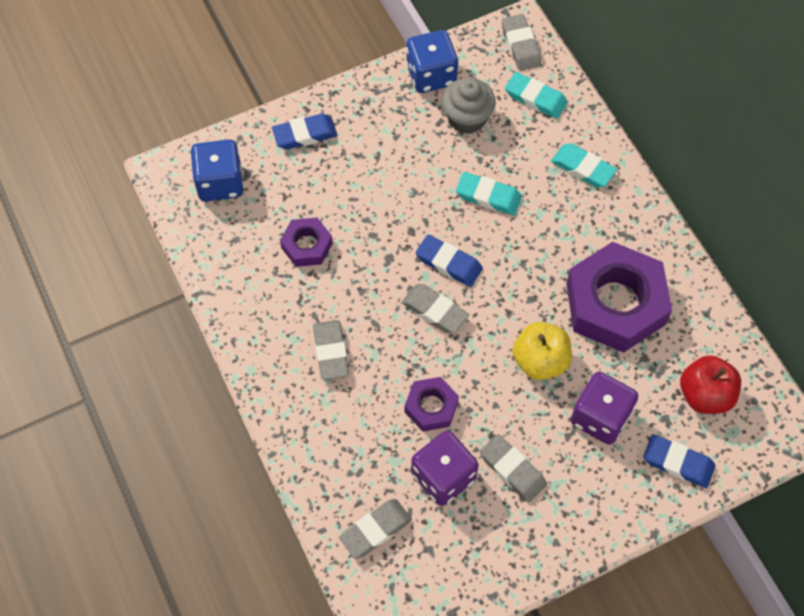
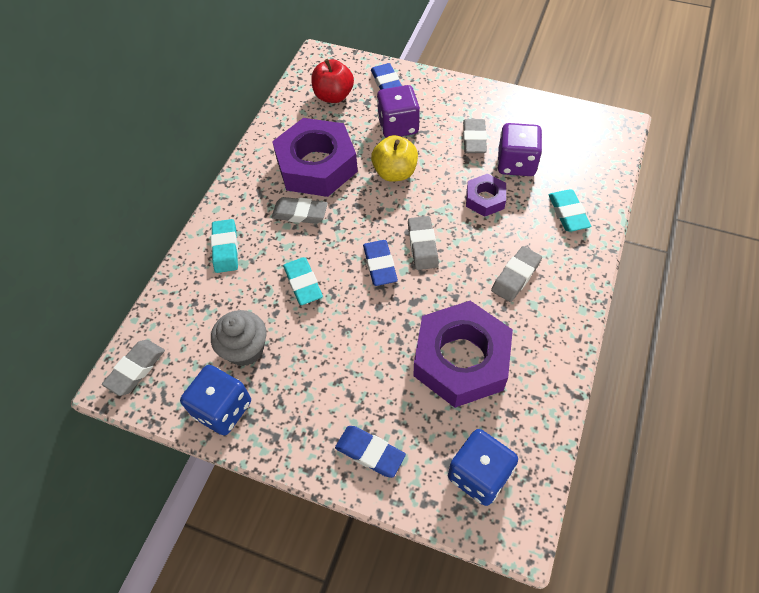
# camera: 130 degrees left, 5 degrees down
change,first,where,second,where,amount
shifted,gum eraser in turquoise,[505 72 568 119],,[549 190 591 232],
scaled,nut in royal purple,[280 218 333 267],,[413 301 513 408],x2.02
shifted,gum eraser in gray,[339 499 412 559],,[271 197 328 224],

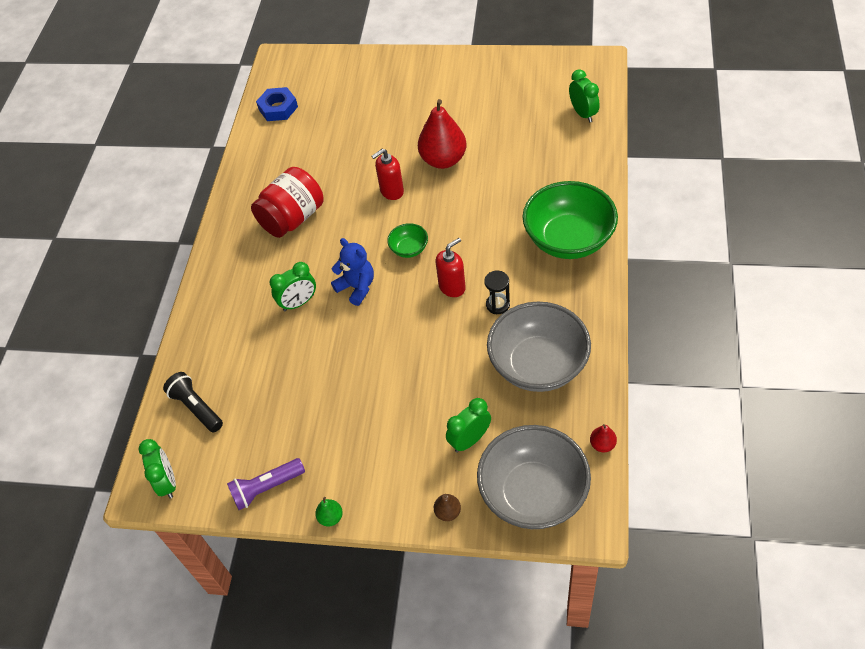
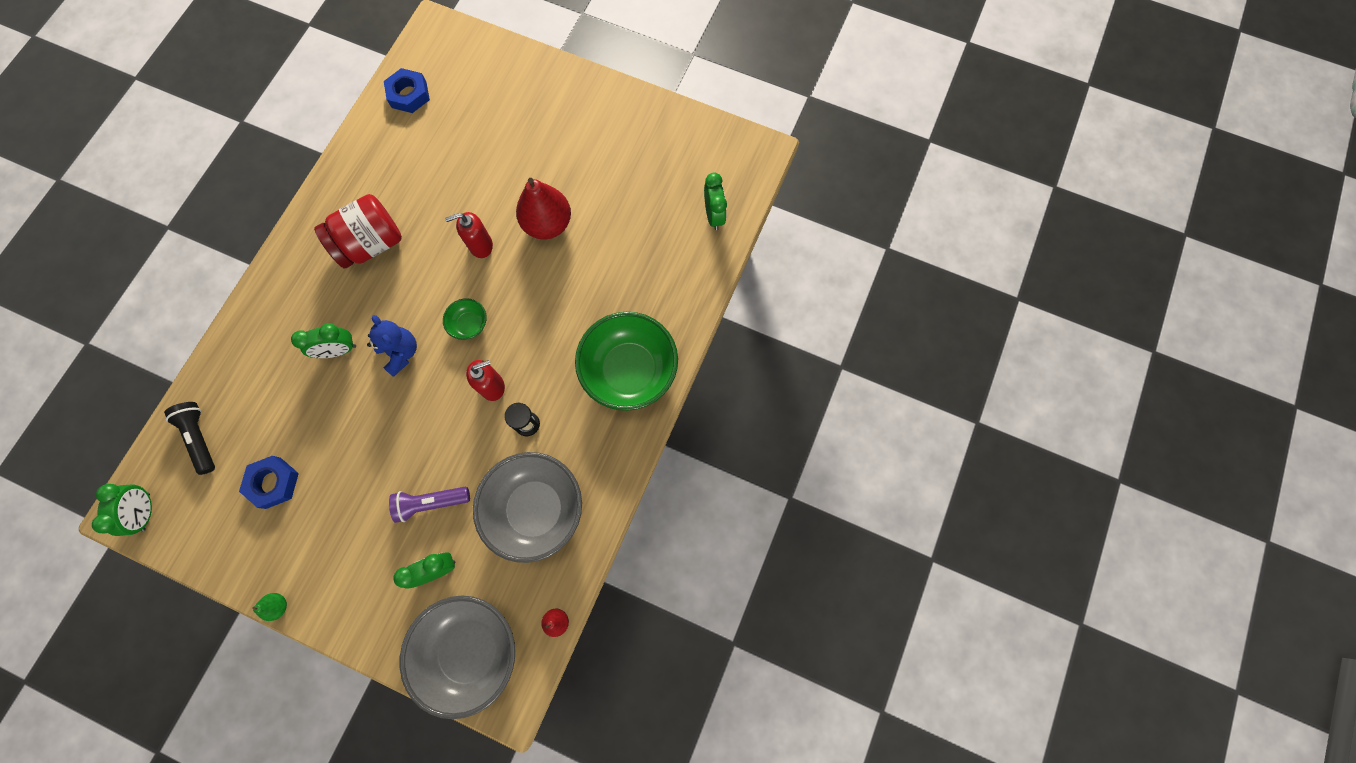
# camera: 10 degrees right, 20 degrees up
change,first,where,second,where,amount
shifted,torch in royal purple,[227 458 305 510],,[389 487 470 523],
gone,pear fruit in dark brown,[434 494 461 521],,,
new,,,nut in royal blue,[239 456 299 509],

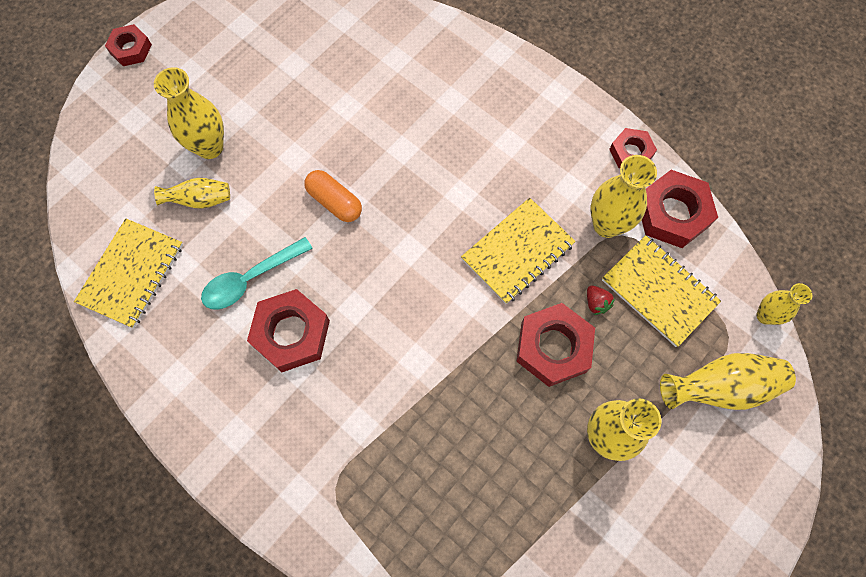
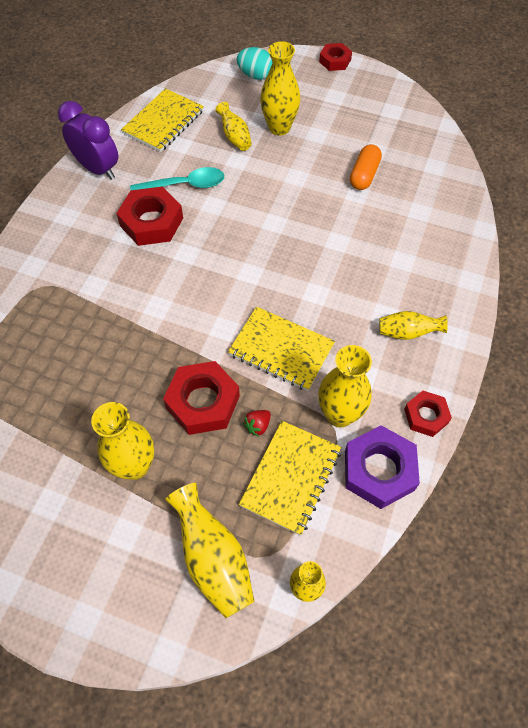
# camera: 70 degrees right, 10 degrees down
change,first,where,second,where,amount
shifted,capsule in orange-coloured,[304 170 362 222],,[350 144 382 190],
repainted,nut in crimson,[642 170 718 248],nut in royal purple,[345 425 420 509],
rotated,notebook in golden,[74 218 183 328],,[121 88 204 152],60 degrees counterclockwise
rotated,spoon in turquoise,[201 237 313 310],,[130 167 224 190],135 degrees clockwise
new,,,toy egg in turquoise,[237 47 272 80],
new,,,alarm clock in royal purple,[58 101 118 180],
new,,,flower vase in golden,[379 311 448 340],

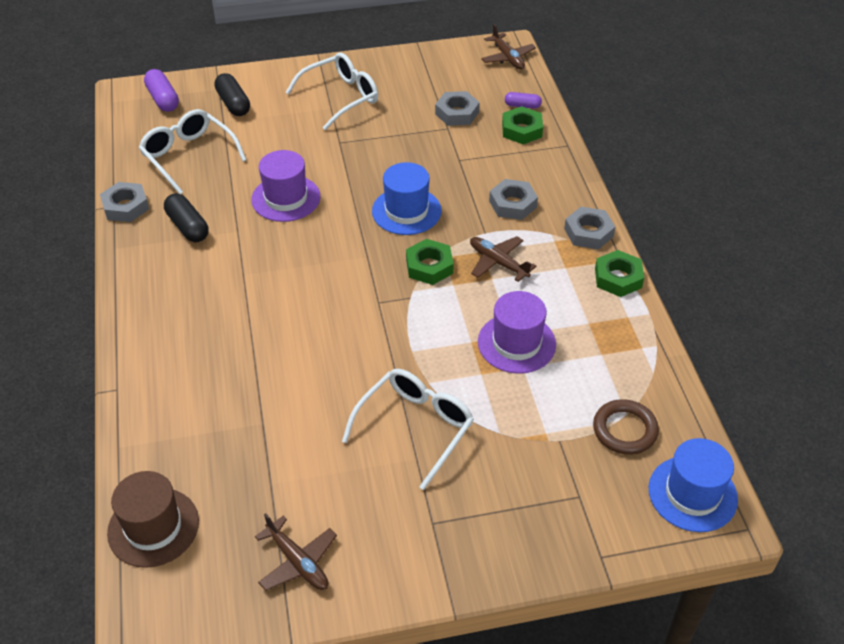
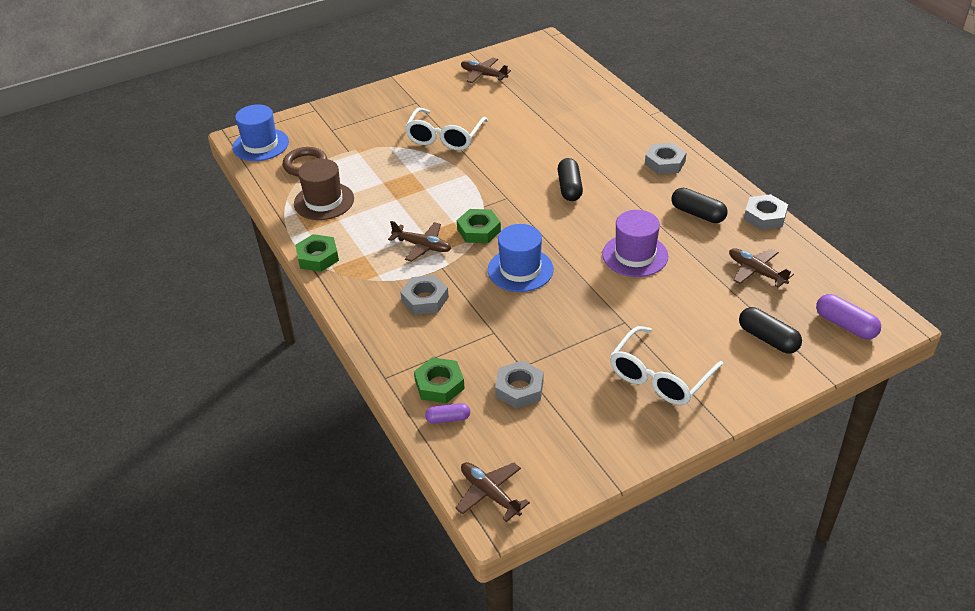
# camera: 165 degrees right, 5 degrees down
change,first,where,second,where,amount
swapped,spectacles in pure white,[139 109 246 194],plane in dark brown,[729 248 794 288],
shifted,nut in gray,[564 207 615 250],,[645 143 687 174],
gone,hat in royal purple,[478 291 556 374],,,
shifted,hat in dark brown,[107 471 199 568],,[294 159 354 220],
new,,,capsule in ebony,[557 158 583 201],

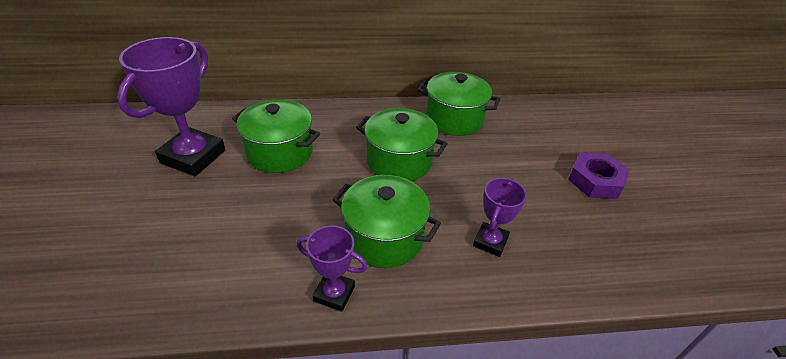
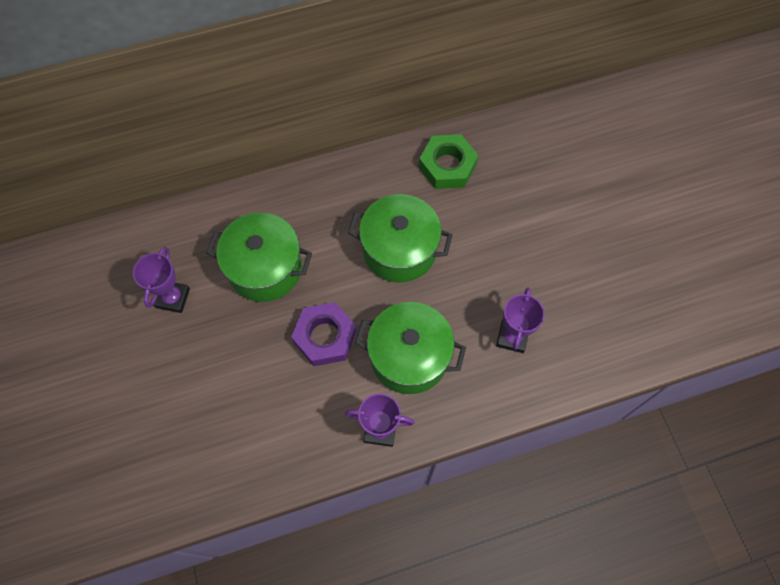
# camera: 10 degrees left, 25 degrees up
change,first,where,second,where,amount
scaled,prize cup in royal purple,[117 37 225 176],,[133 247 190 313],x0.54
swapped,pot in green,[418 72 500 136],nut in green,[419 134 479 189],
shifted,nut in royal purple,[568 152 630 199],,[291 302 357 366],

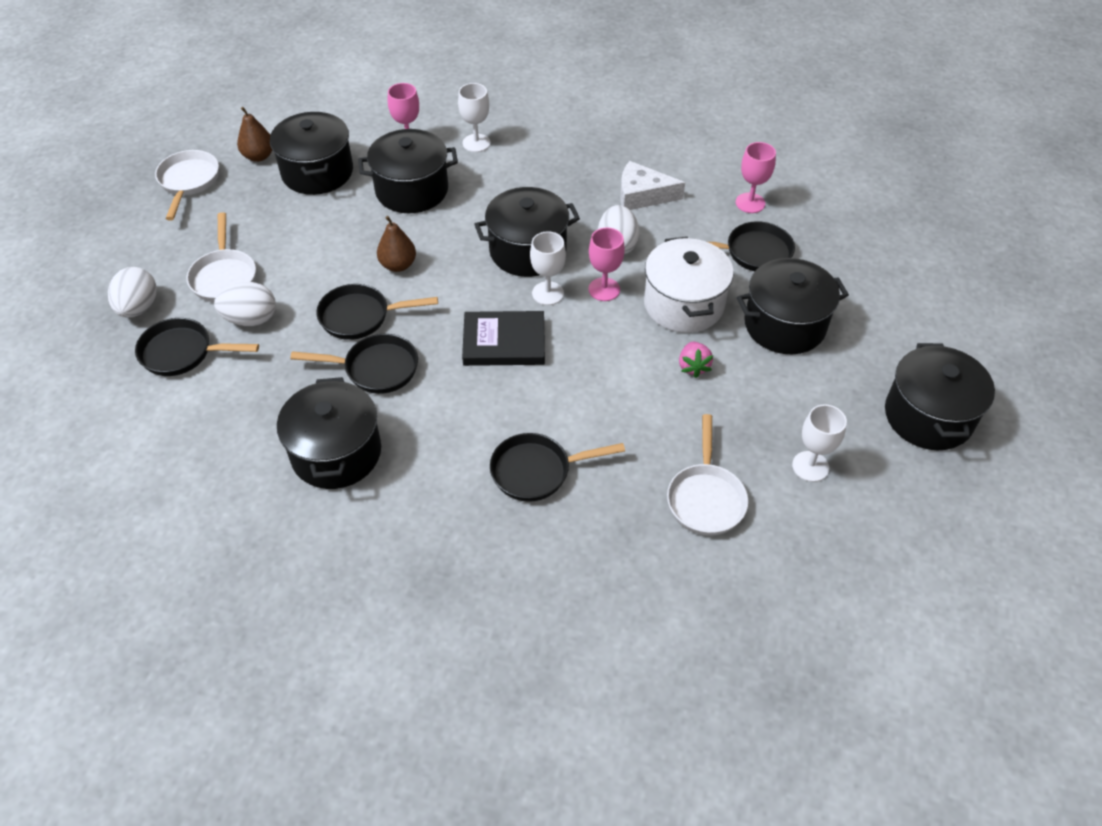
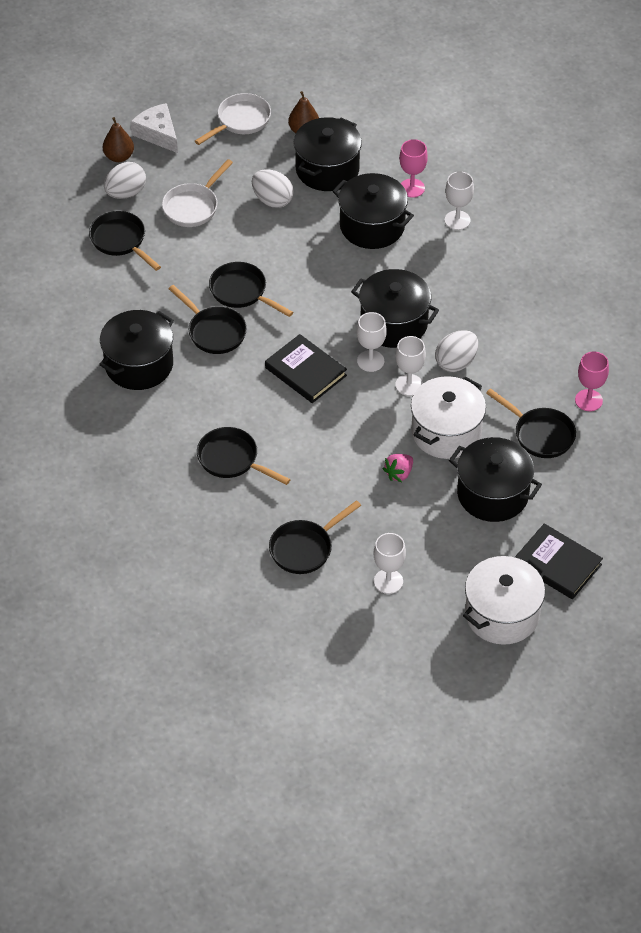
# camera: 45 degrees right, 0 degrees up
change,first,where,second,where,amount
shifted,cheese in pure white,[620 161 685 210],,[130 103 178 153],
shifted,pear fruit in dark brown,[377 216 416 272],,[103 117 134 162],
repainted,wine glass in rose-pink,[588 227 625 301],wine glass in pure white,[395 336 426 396],
shifted,toy egg in pure white,[214 282 276 326],,[252 170 294 208],
repainted,pot in ebony,[885 343 995 450],pot in pure white,[463 556 546 645],
repainted,skillet in pure white,[667 414 748 535],skillet in ebony,[269 500 361 574],
new,,,book in ebony,[515 523 603 599],

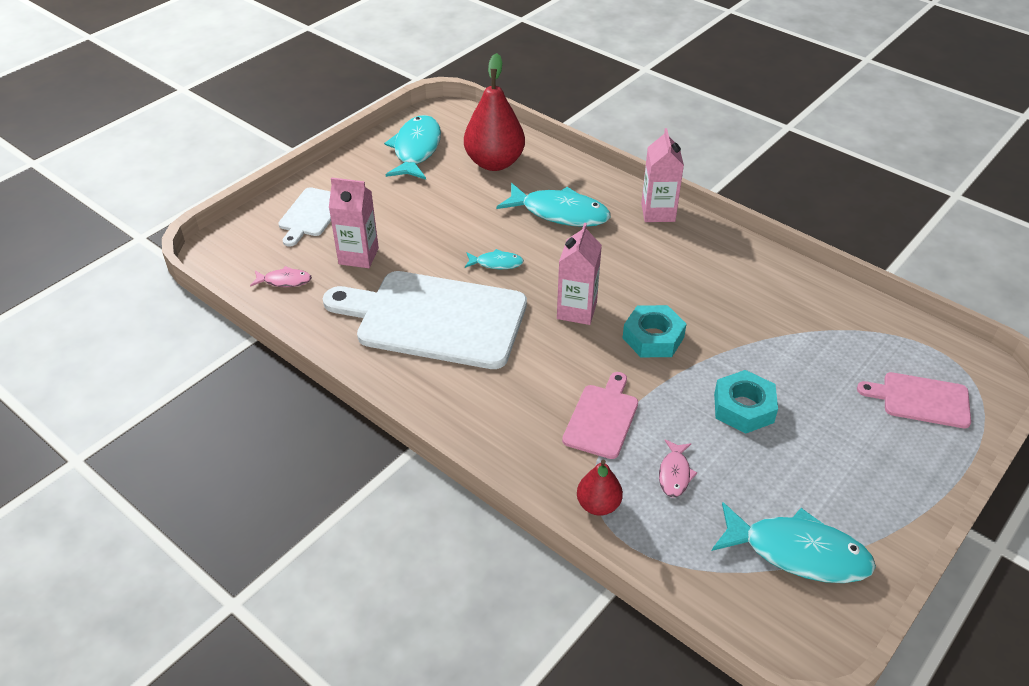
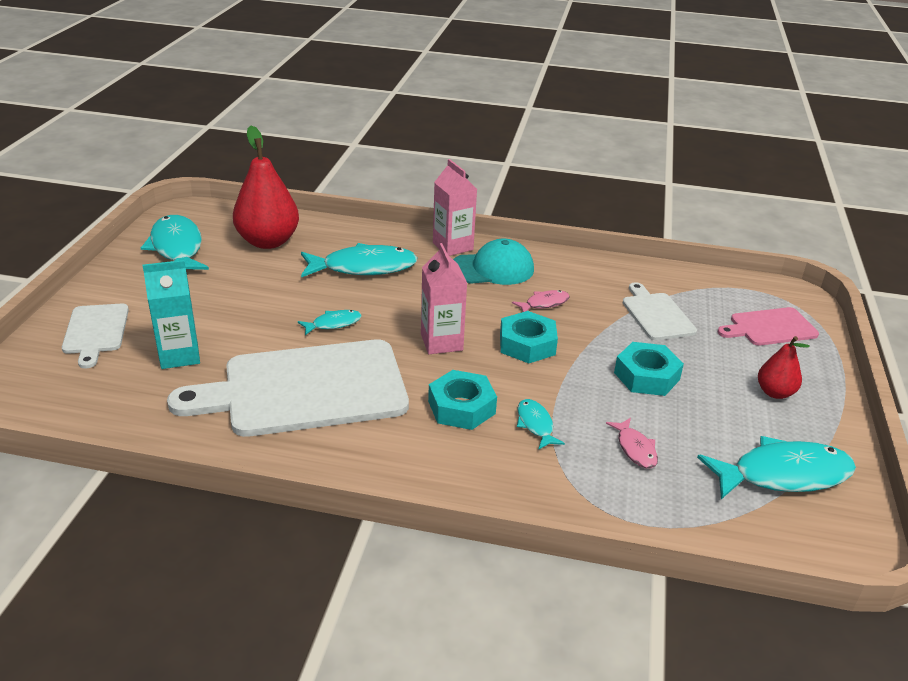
# camera: 30 degrees left, 10 degrees down
change,first,where,second,where,amount
repainted,carton in rose-pink,[329 177 379 268],carton in turquoise,[143 260 200 369],
shifted,toy fish in rose-pink,[250 266 312 287],,[512 290 570 312],
swapped,cutting board in rose-pink,[562 372 638 459],toy fish in turquoise,[517 399 565 450],
shifted,pear fruit in crimson,[577 459 623 516],,[758 336 810 399],
new,,,peaked cap in turquoise,[453 239 534 285],
new,,,cutting board in pure white,[623 282 697 340],
new,,,nut in turquoise,[428 370 497 430],

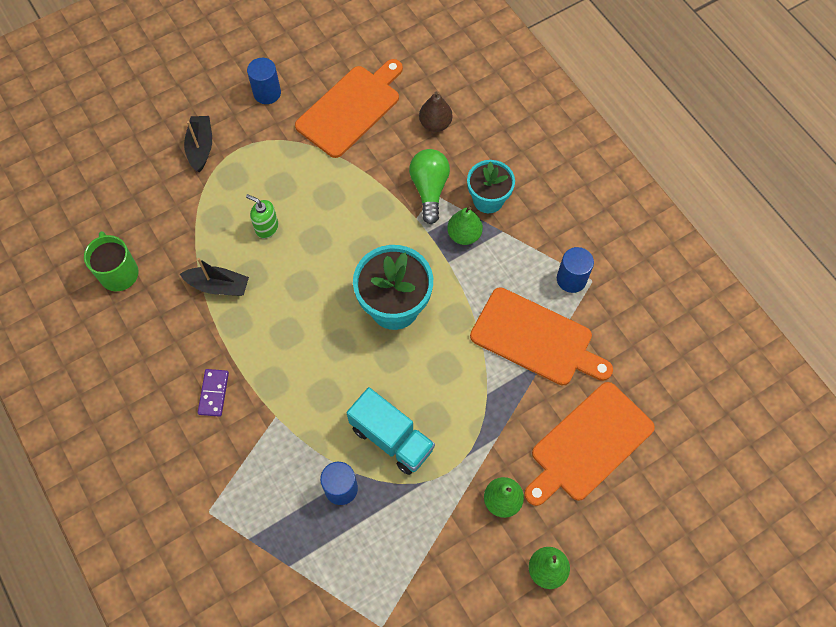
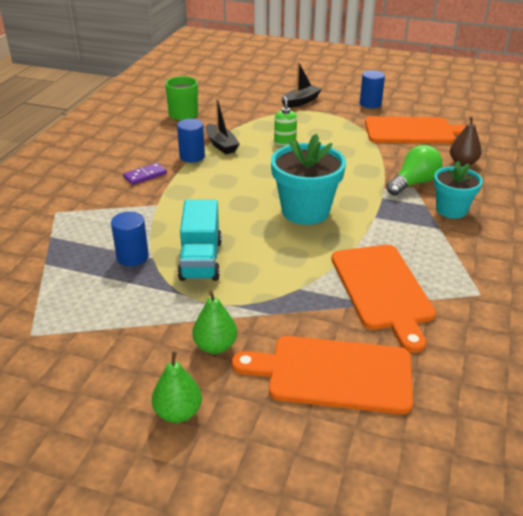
# camera: 50 degrees right, 30 degrees down
change,first,where,second,where,amount
gone,pear fruit in green,[447 206 483 245],,,
shifted,cylinder in royal blue,[557 247 594 293],,[177 119 205 162],

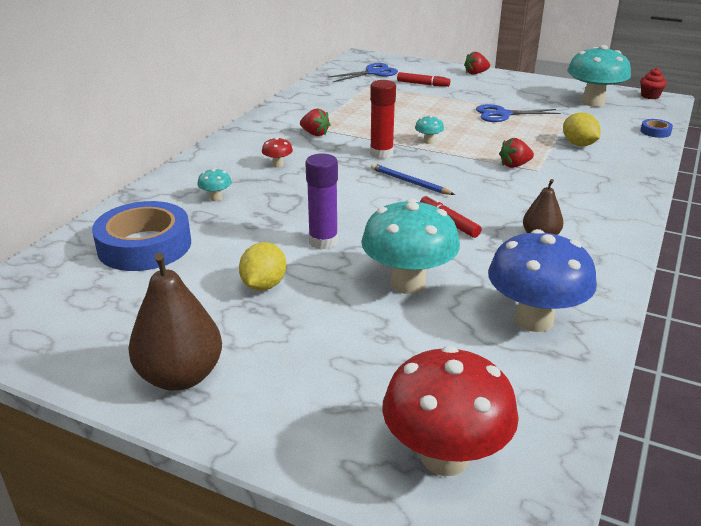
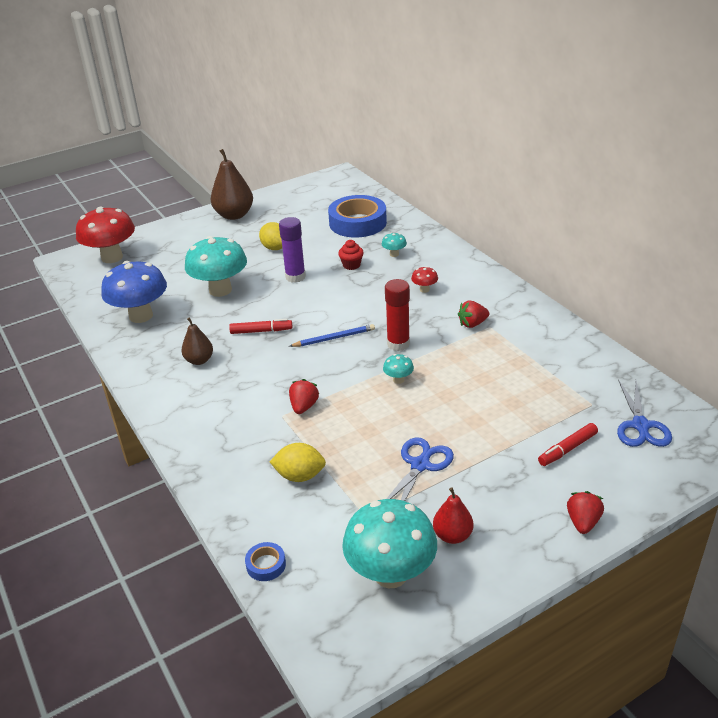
# camera: 125 degrees right, 5 degrees up
change,first,where,second,where,amount
shifted,cupcake in crimson,[640 68 667 99],,[338 240 364 270],
new,,,pear fruit in crimson,[433 487 473 544],

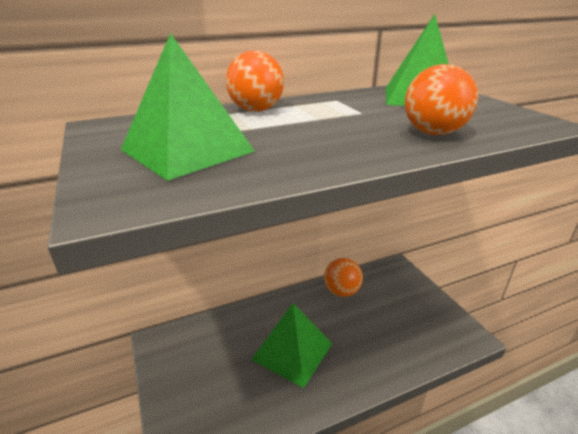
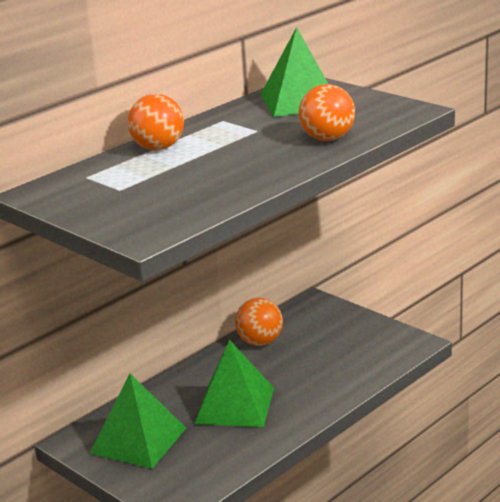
# camera: 20 degrees left, 5 degrees down
change,first,where,second,where,amount
shifted,pyramid shape in green,[121 33 255 181],,[89 374 186 469],

